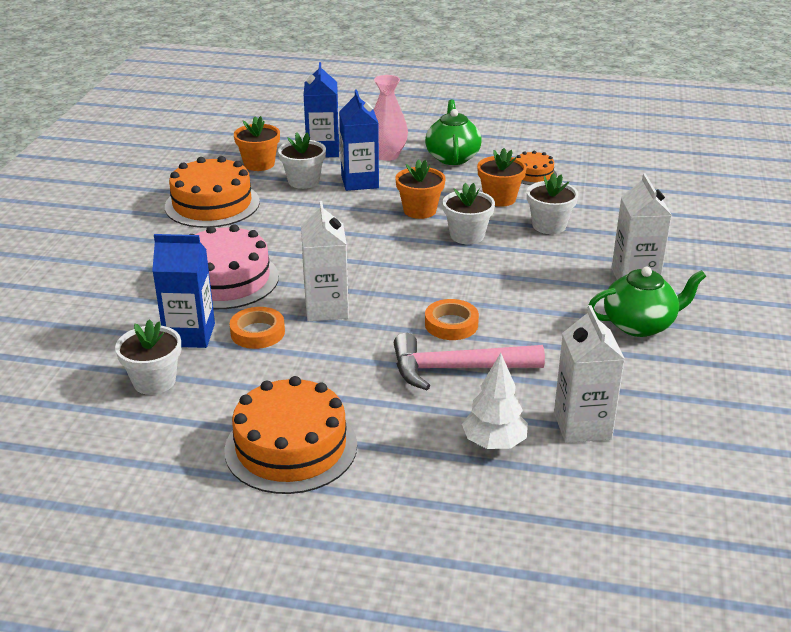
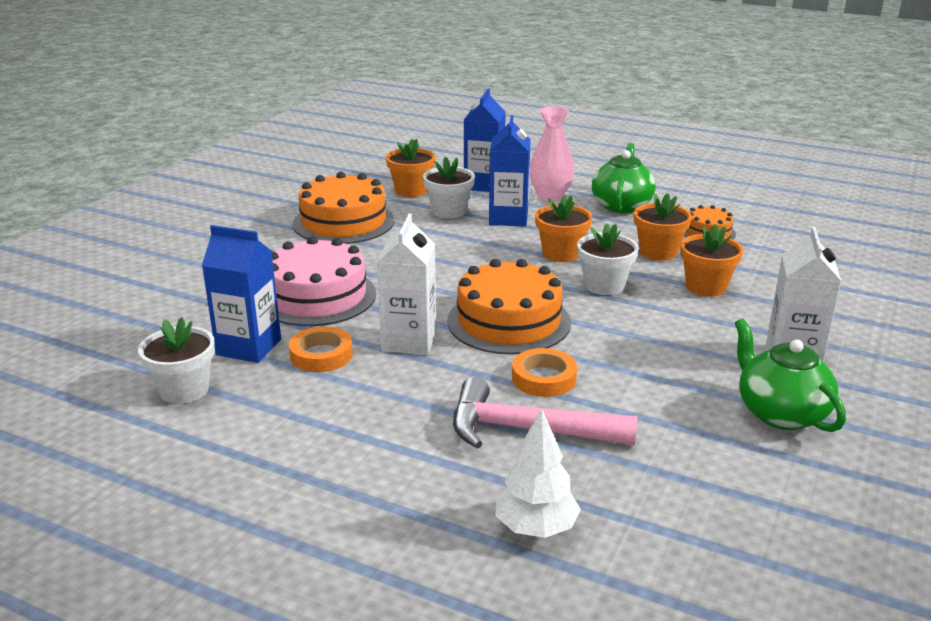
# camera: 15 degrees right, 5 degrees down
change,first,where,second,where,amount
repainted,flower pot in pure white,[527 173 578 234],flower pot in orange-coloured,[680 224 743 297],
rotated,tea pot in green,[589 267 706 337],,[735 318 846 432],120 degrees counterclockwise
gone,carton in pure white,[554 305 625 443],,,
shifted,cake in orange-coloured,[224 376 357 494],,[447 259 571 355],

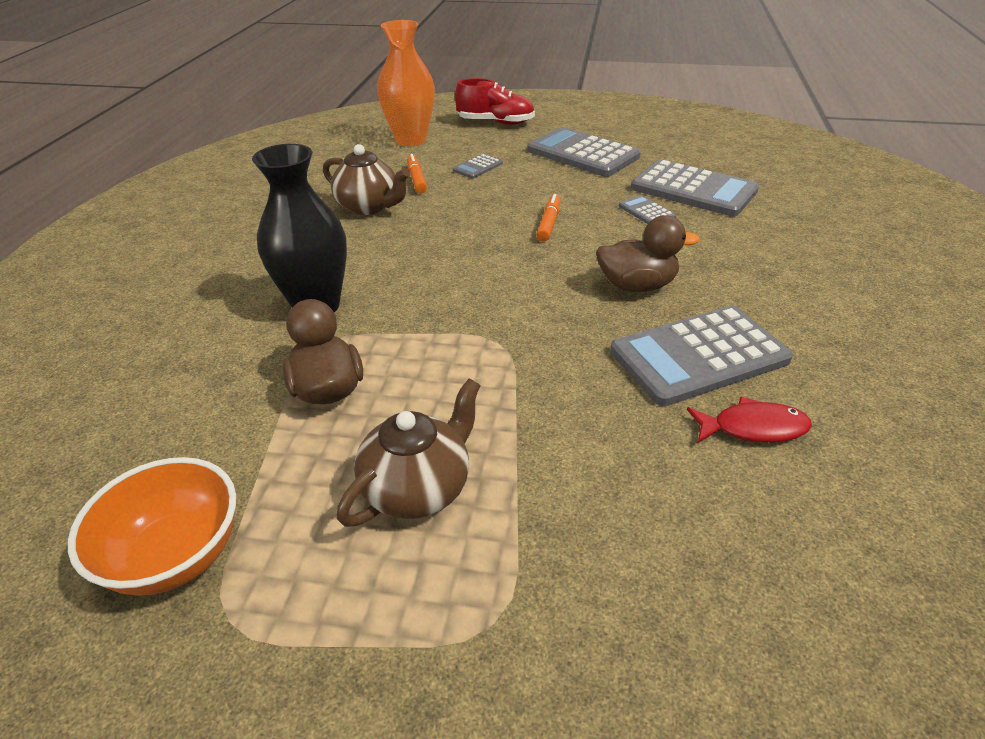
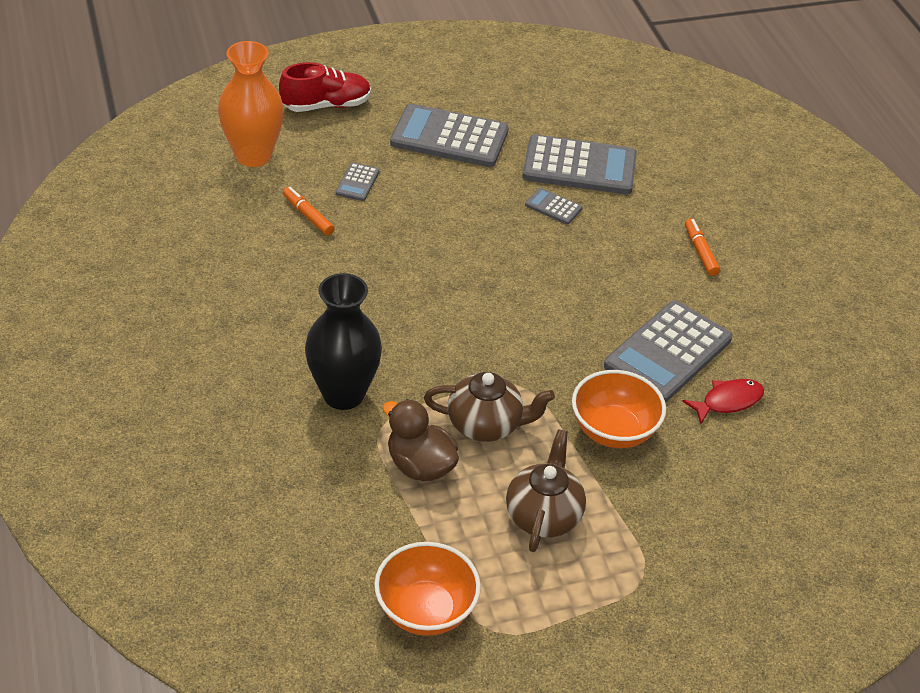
# camera: 30 degrees left, 5 degrees up
change,first,where,second,where,amount
shifted,tea pot in dark brown,[323 144 410 215],,[424 372 555 442],
shifted,marker in orange-coloured,[536 194 561 242],,[685 218 720 276],
gone,toy duck in dark brown,[596 215 700 292],,,
new,,,serving bowl in orange-coloured,[572 370 666 448],

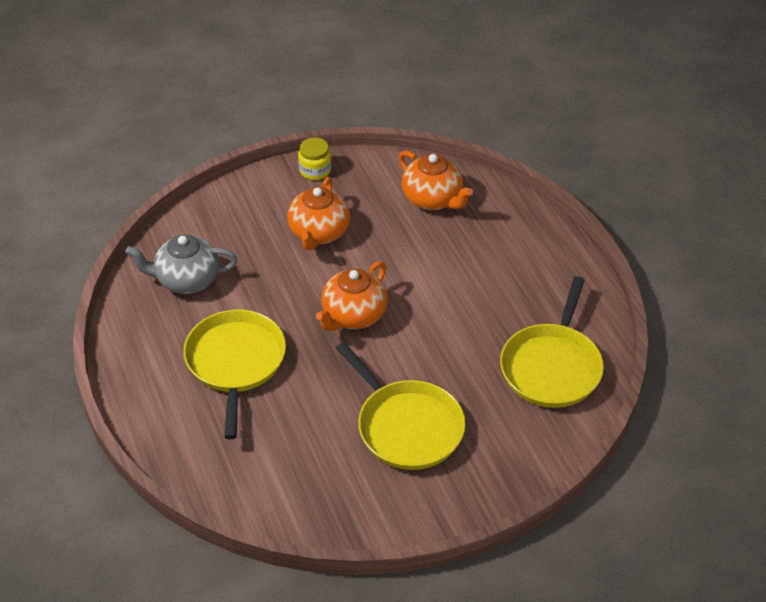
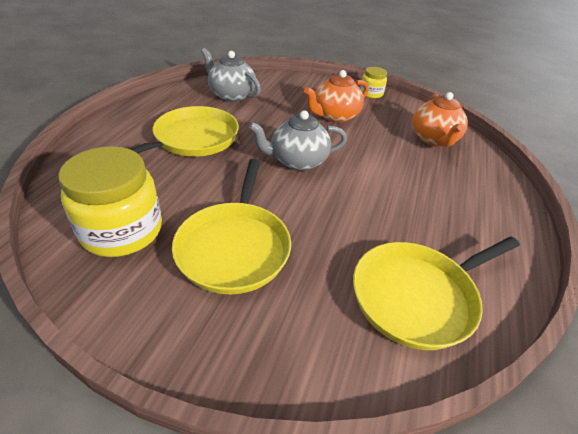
# camera: 40 degrees right, 5 degrees down
change,first,where,second,where,amount
repainted,tea pot in orange-coloured,[316 261 388 331],tea pot in gray,[248 111 347 171],
new,,,jar in golden,[58 146 162 257],

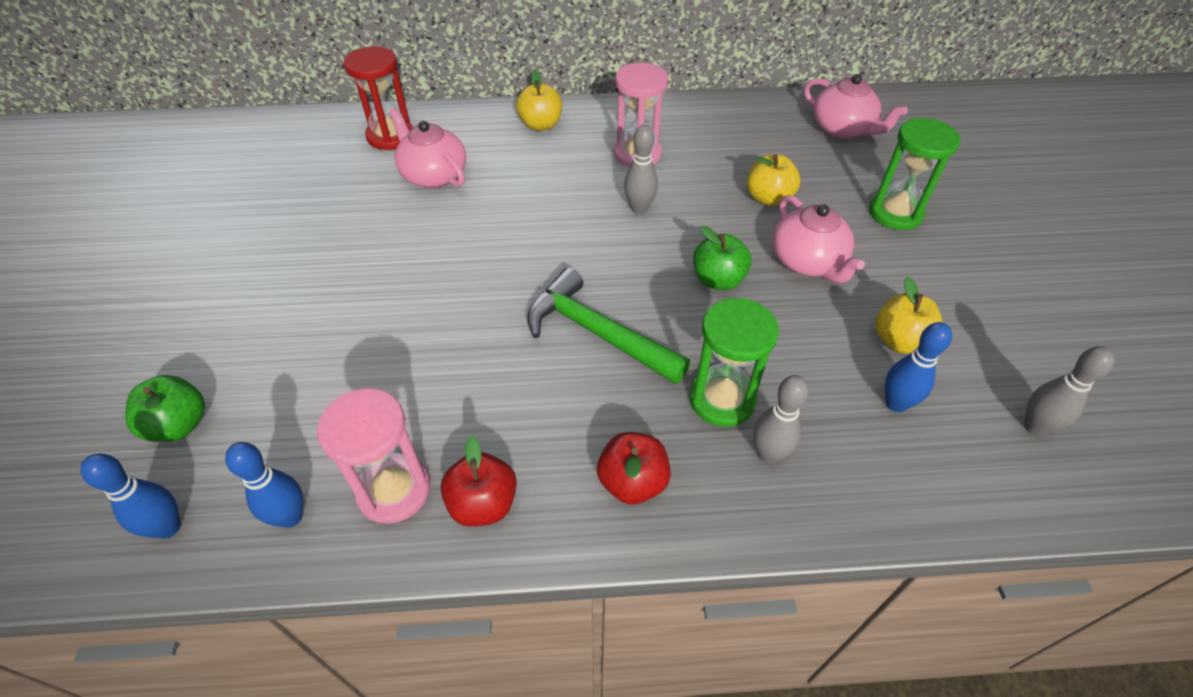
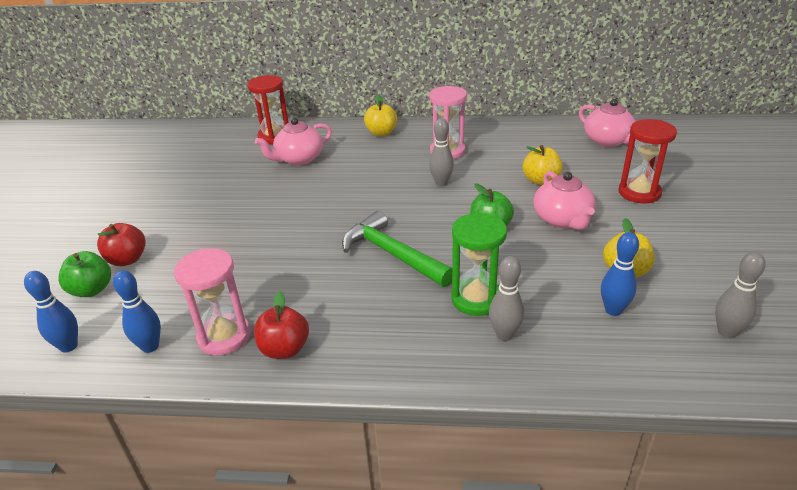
# camera: 10 degrees right, 15 degrees down
change,first,where,second,where,amount
rotated,tea pot in rose-pink,[389 108 466 188],,[255 118 332 165],90 degrees counterclockwise
repainted,hourglass in green,[869 118 960 230],hourglass in crimson,[619 119 677 203],
shifted,apple fruit in crimson,[597 432 671 505],,[97 223 146 266],

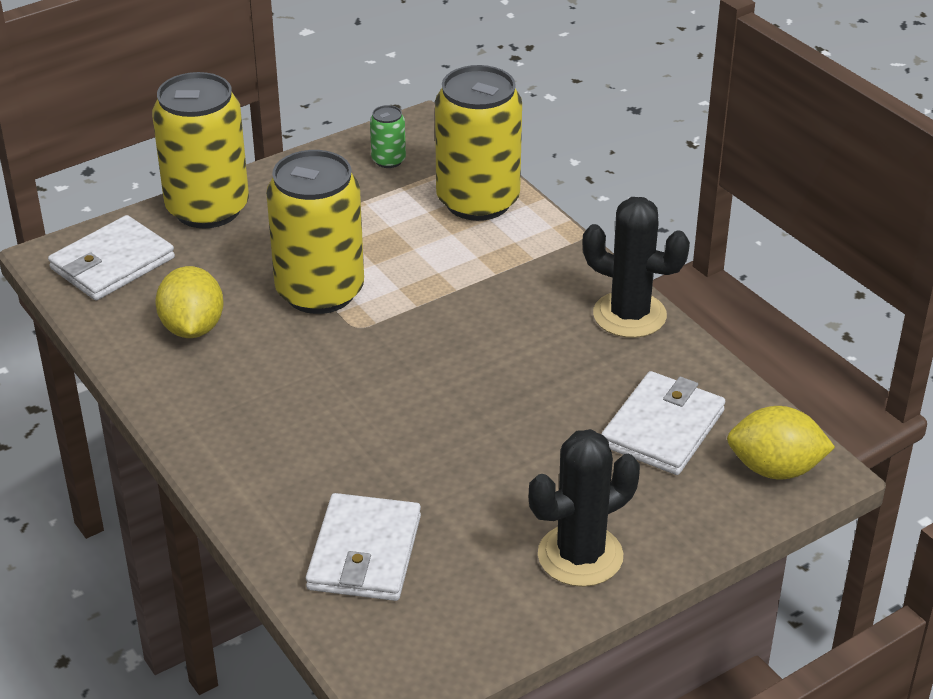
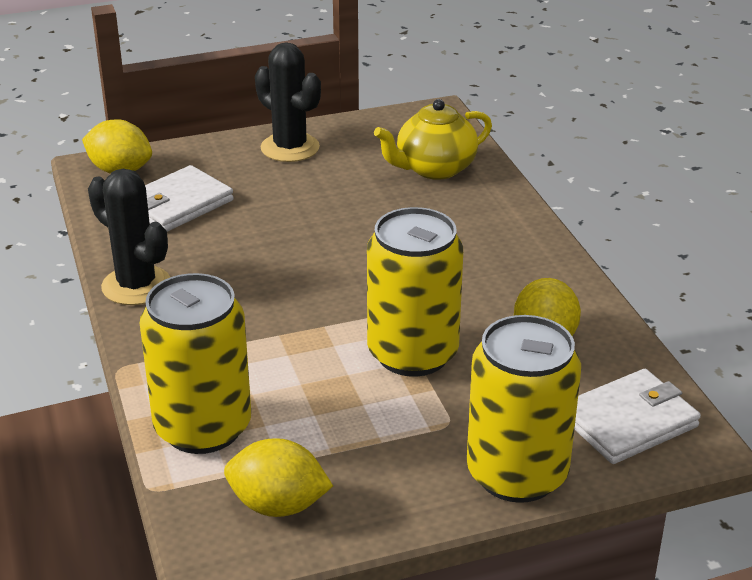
# camera: 165 degrees left, 5 degrees down
change,first,where,second,where,amount
swapped,soda can in green,[370 105 406 168],citrus fruit in golden,[224 438 333 517],
rotated,cactus in ebony,[529 429 640 587],,[255 42 321 162],60 degrees clockwise
swapped,wallet in pure white,[306 493 421 601],tea pot in golden,[374 99 492 180],

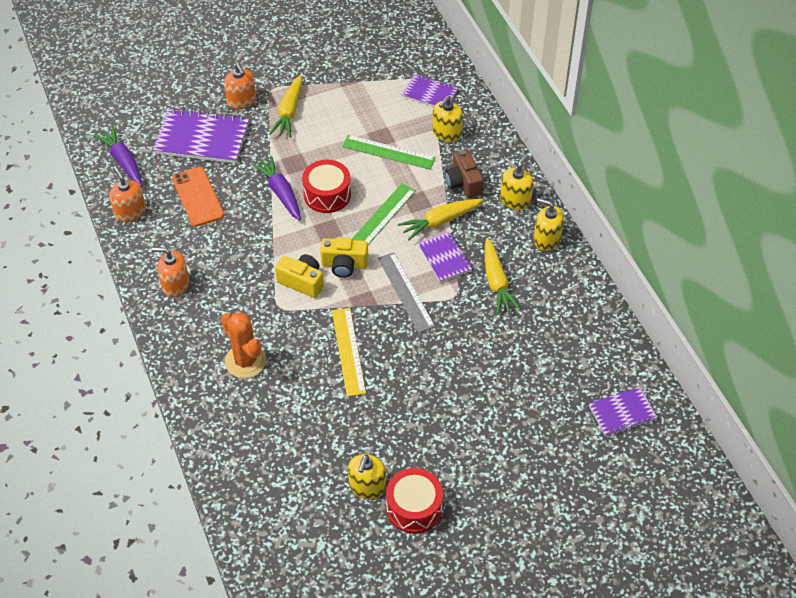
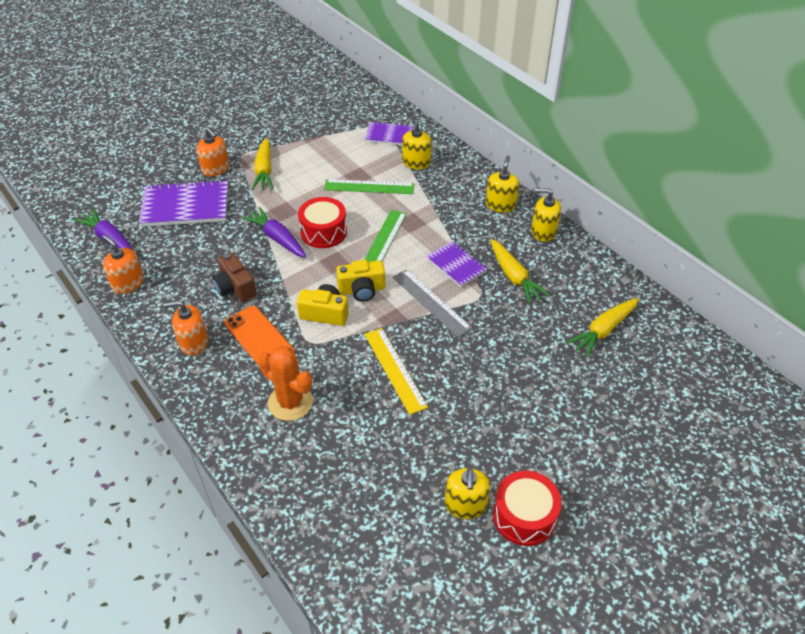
# camera: 15 degrees left, 5 degrees down
change,first,where,second,where,amount
shifted,compact camera in dark brown,[445 149 484 198],,[212 252 257 302],
shifted,mobile phone in orange-coloured,[172 167 224 227],,[224 306 295 366],
shifted,carrot in golden,[398 199 484 241],,[566 298 639 358],
gone,notebook in royal purple,[589 387 658 437],,,

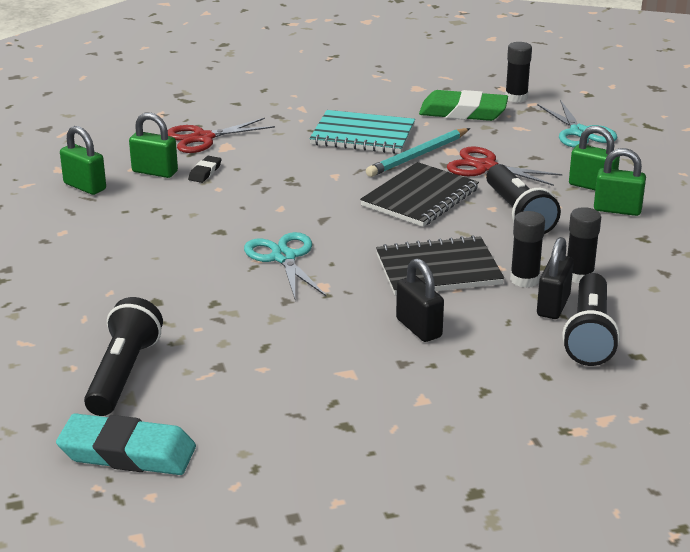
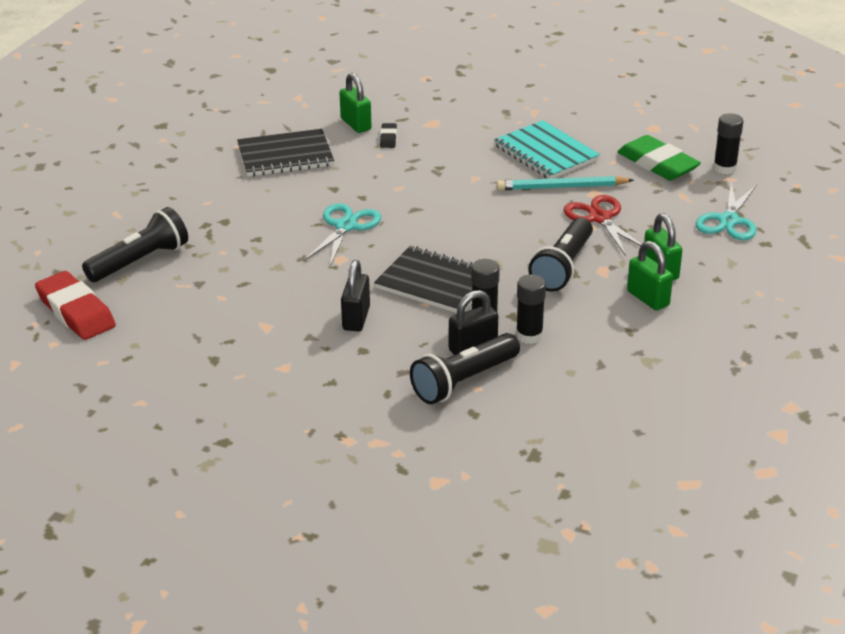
# camera: 40 degrees right, 5 degrees up
change,first,where,second,where,amount
gone,shears in crimson,[168 118 275 153],,,
gone,small lock in green,[60 126 106 195],,,
rotated,gum eraser in ebony,[188 156 221 183],,[380 123 397 148],60 degrees counterclockwise
shifted,notebook in ebony,[360 162 479 227],,[237 129 334 176],
repainted,gum eraser in turquoise,[56 413 196 475],gum eraser in crimson,[35 271 116 340],

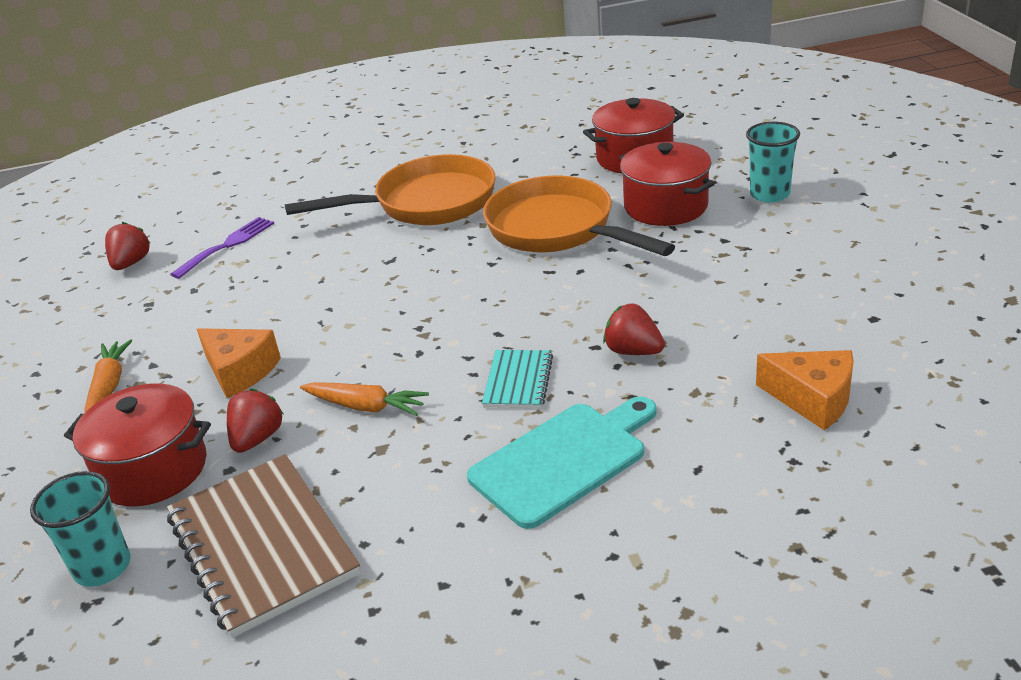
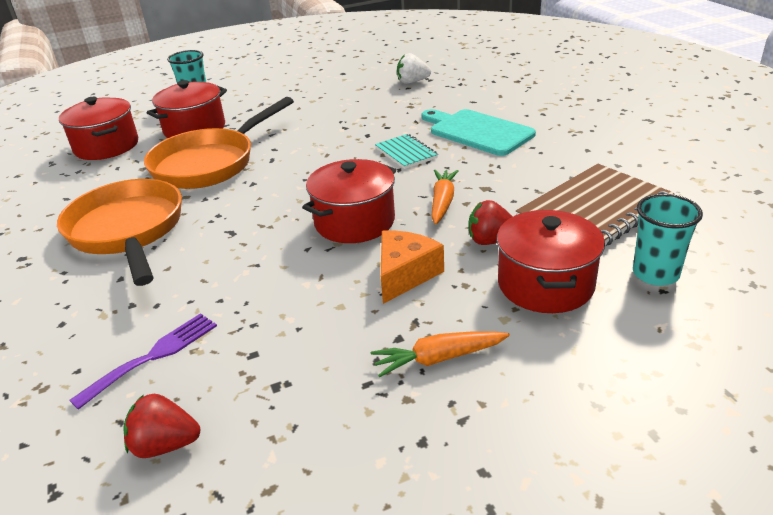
# camera: 100 degrees left, 0 degrees up
change,first,where,second,where,amount
rotated,dinner fork in royal purple,[170 217 274 279],,[69 313 217 410],105 degrees clockwise
gone,toy strawberry in crimson,[603 304 665 355],,,
rotated,notebook in turquoise,[482 350 553 408],,[375 134 438 169],60 degrees clockwise
swapped,cheese in orange-coloured,[756 350 854 430],toy strawberry in pure white,[397 53 431 84],
new,,,pot in crimson,[302 159 396 243],

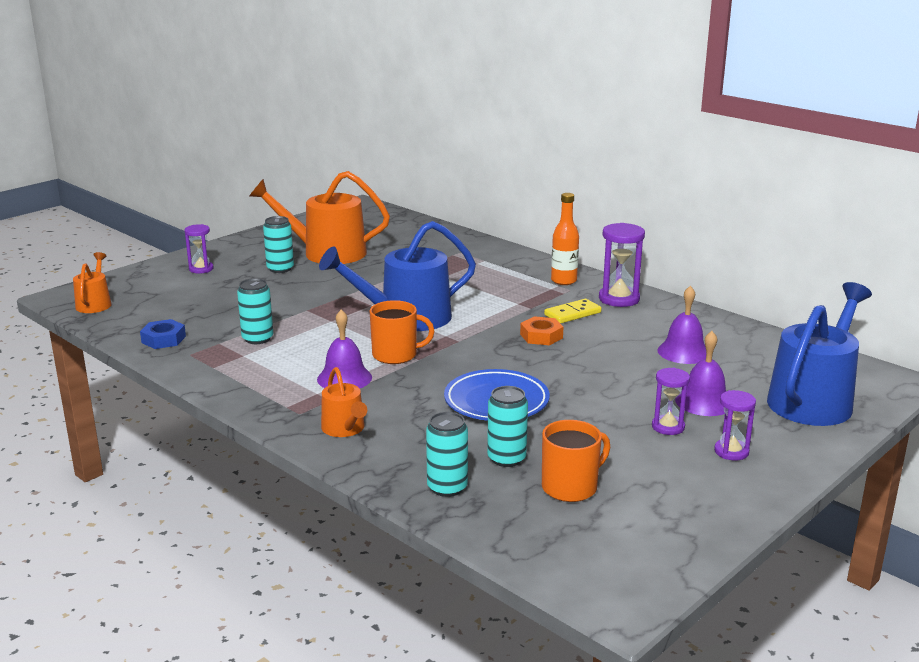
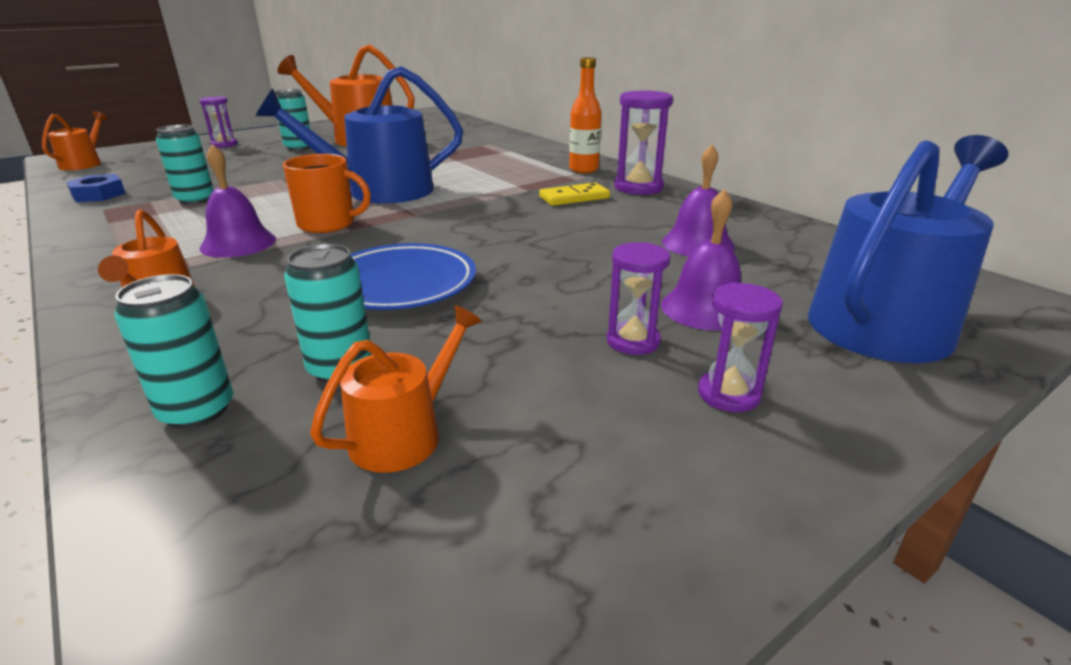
# camera: 10 degrees right, 5 degrees up
change,first,where,second,where,amount
gone,nut in orange-coloured,[520 316 563 346],,,
swapped,coffee mug in orange-coloured,[542 420 610 502],sprinkling can in orange-coloured,[310 305 482 473],

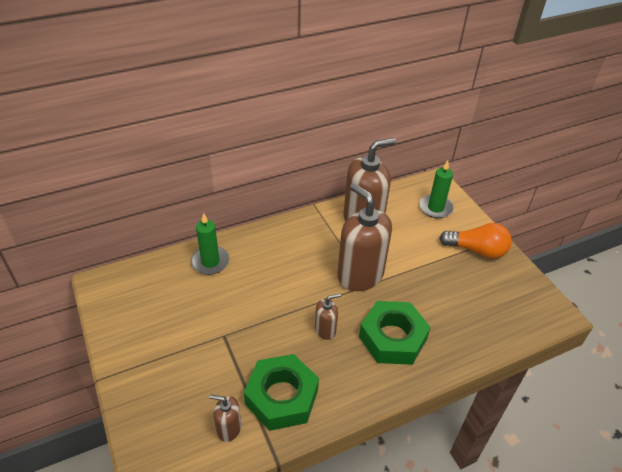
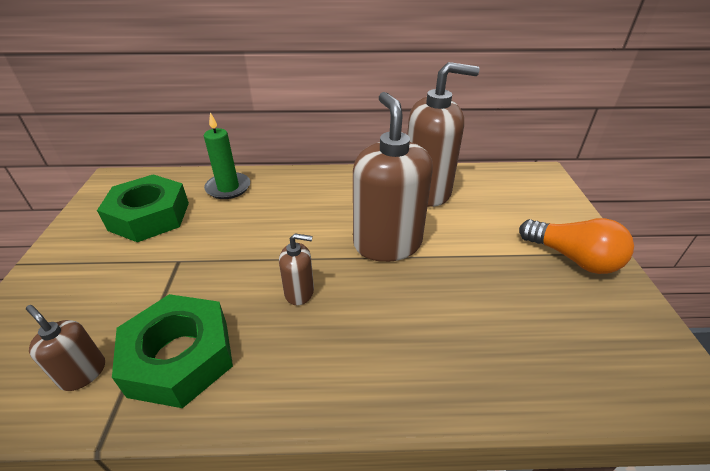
# camera: 25 degrees right, 5 degrees down
change,first,where,second,where,amount
gone,pillar candle in green,[419 160 454 218],,,
shifted,nut in green,[359 301 431 365],,[97 174 189 242],

